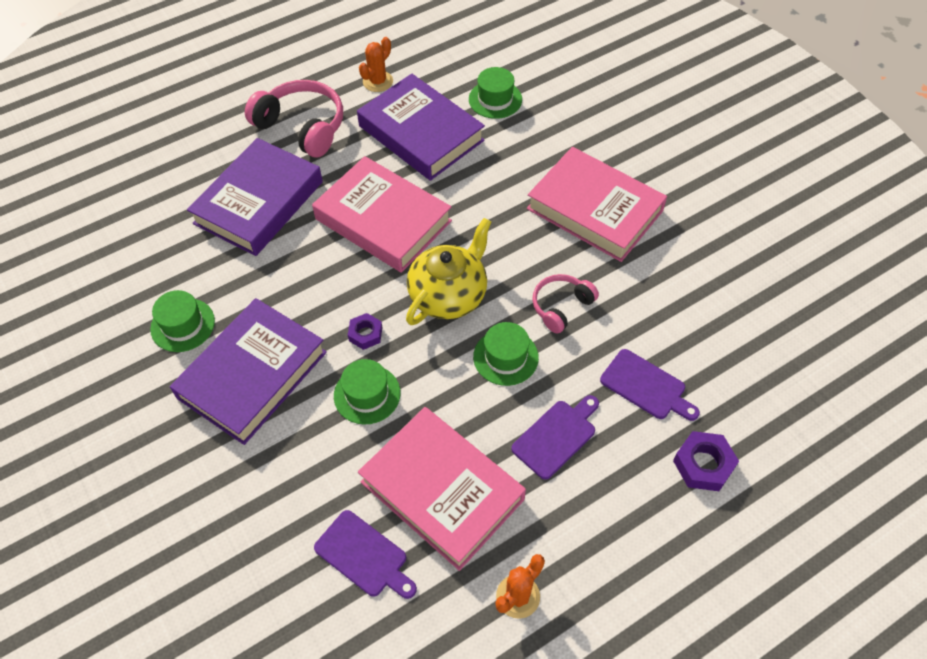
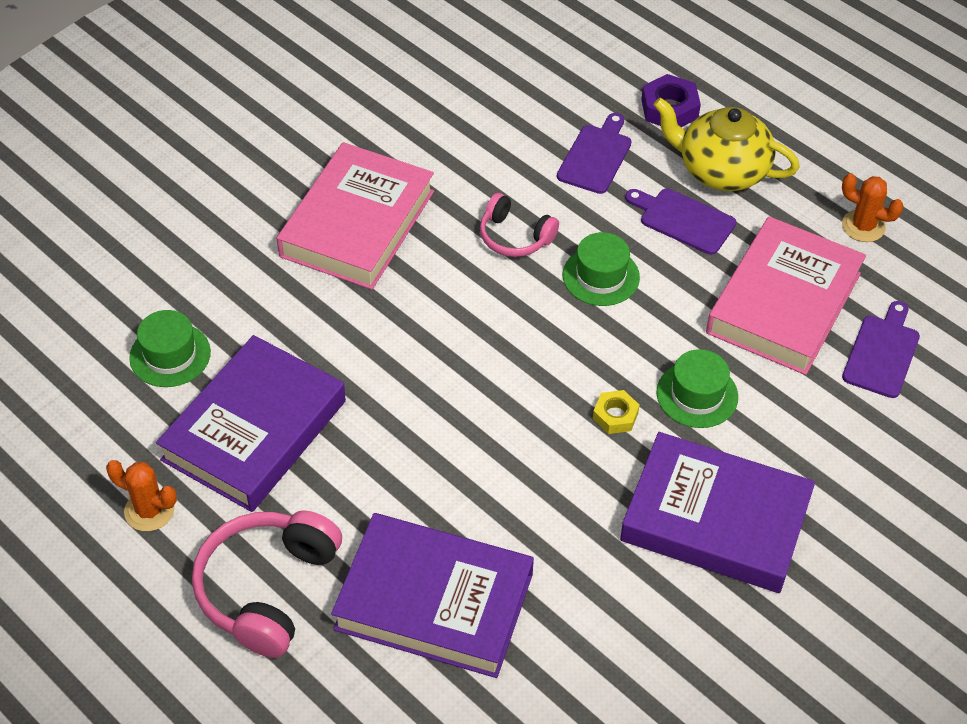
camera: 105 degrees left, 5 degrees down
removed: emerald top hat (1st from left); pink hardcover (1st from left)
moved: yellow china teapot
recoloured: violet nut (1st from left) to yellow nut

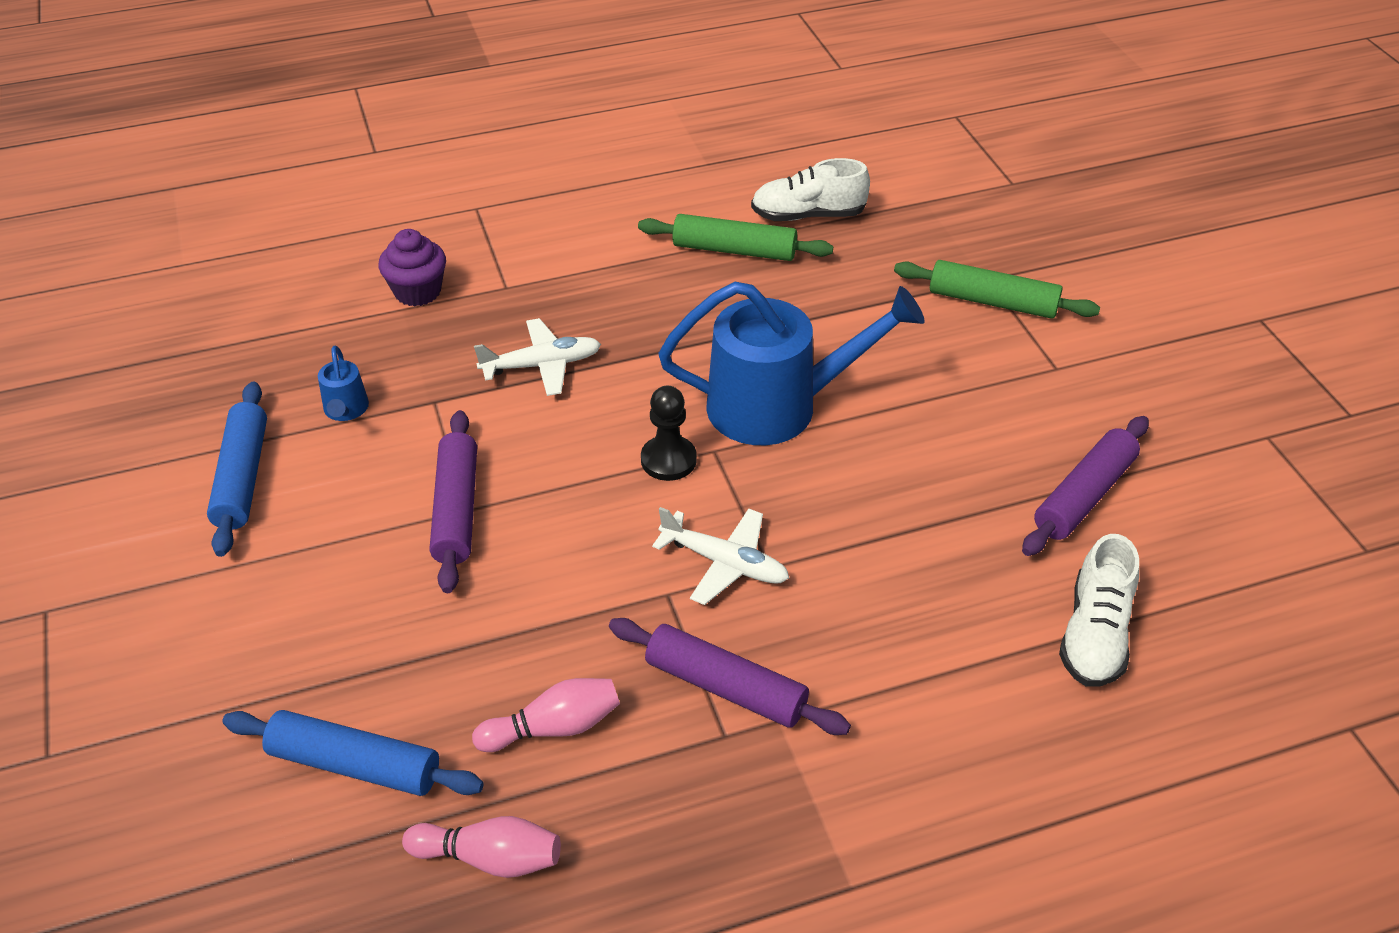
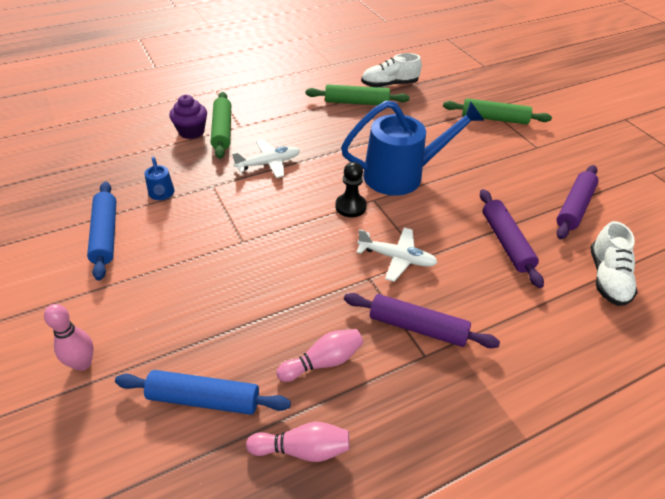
camera: 10 degrees left, 0 degrees up
added: pink bowling pin (1st from left); emerald rolling pin (1st from left)
moved: violet rolling pin (1st from left in the first image) to violet rolling pin (2nd from left)

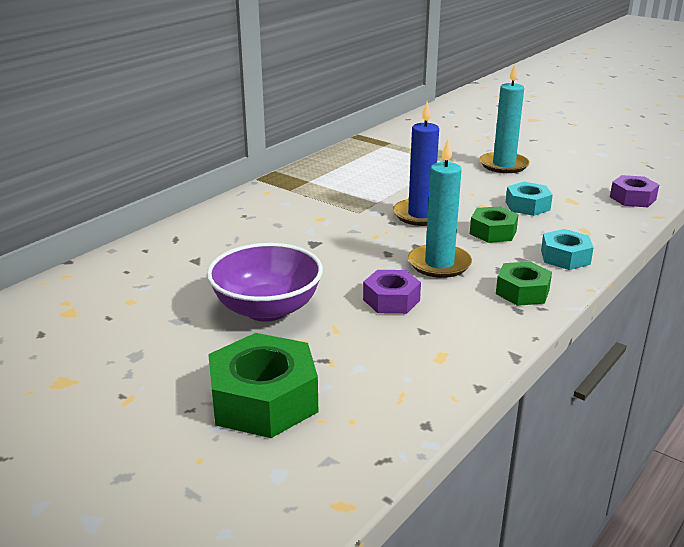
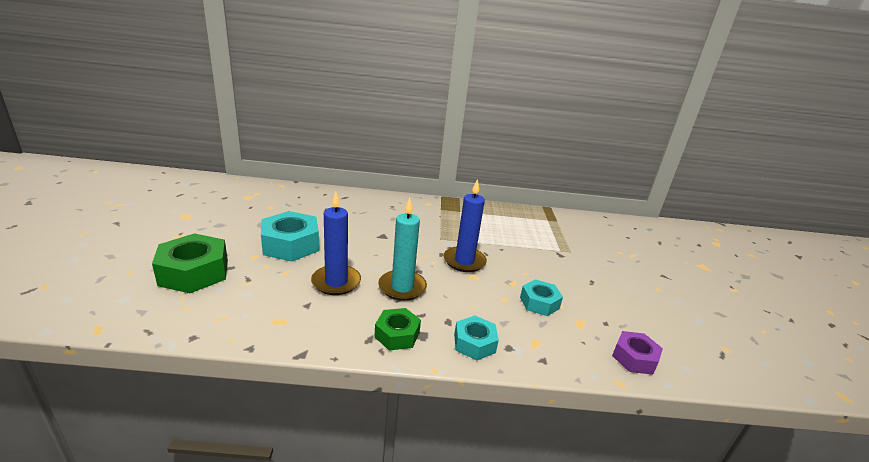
camera: 50 degrees right, 0 degrees up
removed: emerald nut (2nd from left); turquoise candle (2nd from left)
replaced: violet deep dish to turquoise nut (1st from left); violet nut (1st from left) to royal blue candle (1st from left)

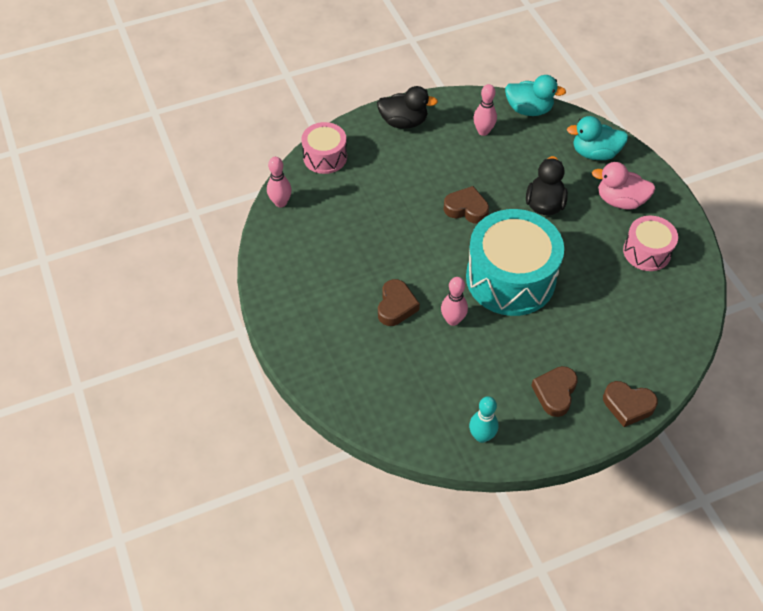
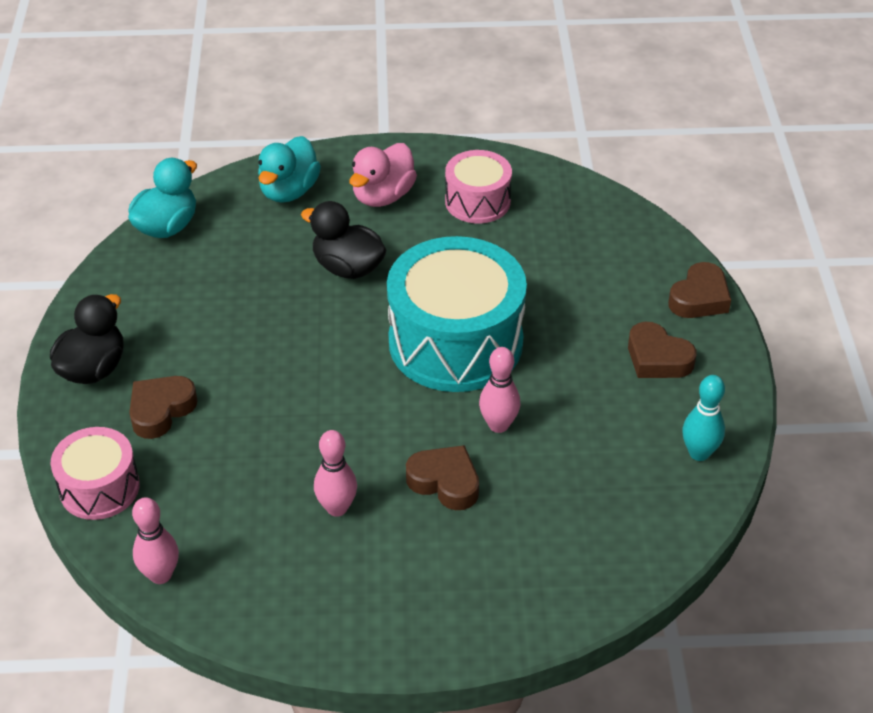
camera: 70 degrees left, 10 degrees down
moved: brown heart shape (2nd from left in the first image) to brown heart shape (1st from left); pink bowling pin (3rd from left in the first image) to pink bowling pin (2nd from left)

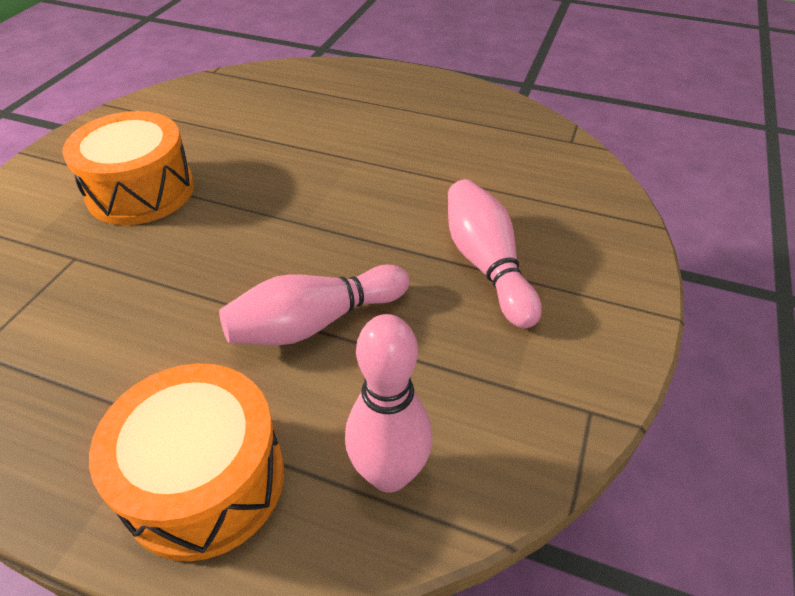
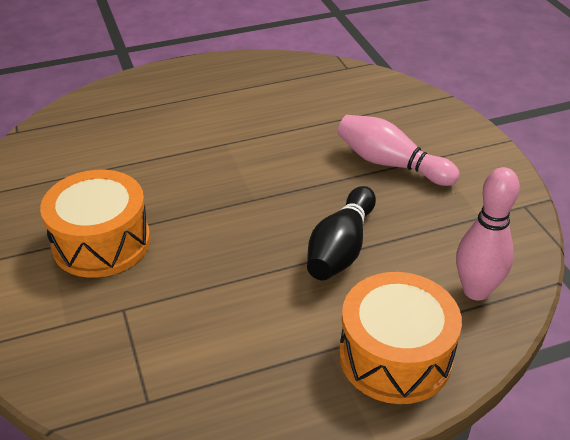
camera: 40 degrees left, 5 degrees down
recoloured: pink bowling pin (1st from left) to jet-black bowling pin

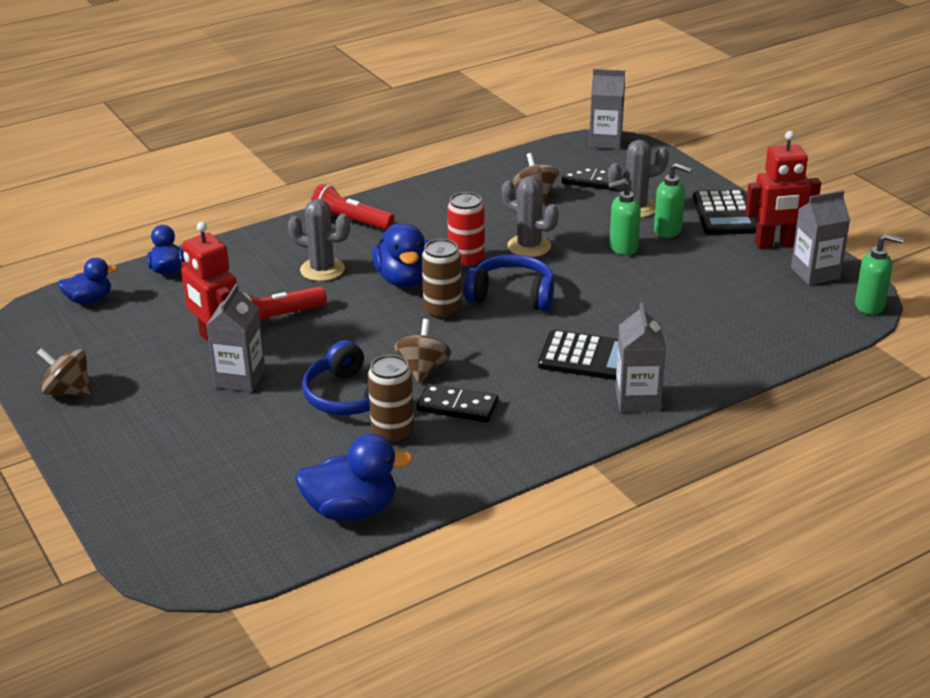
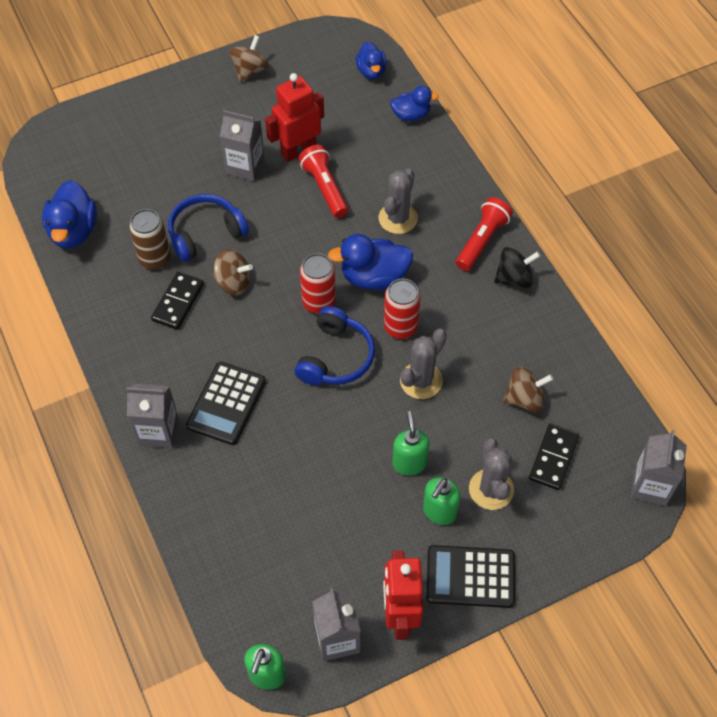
camera: 95 degrees right, 25 degrees up
added: jet-black toy top
recoloured: brown tin (2nd from left) to crimson tin (1st from left)

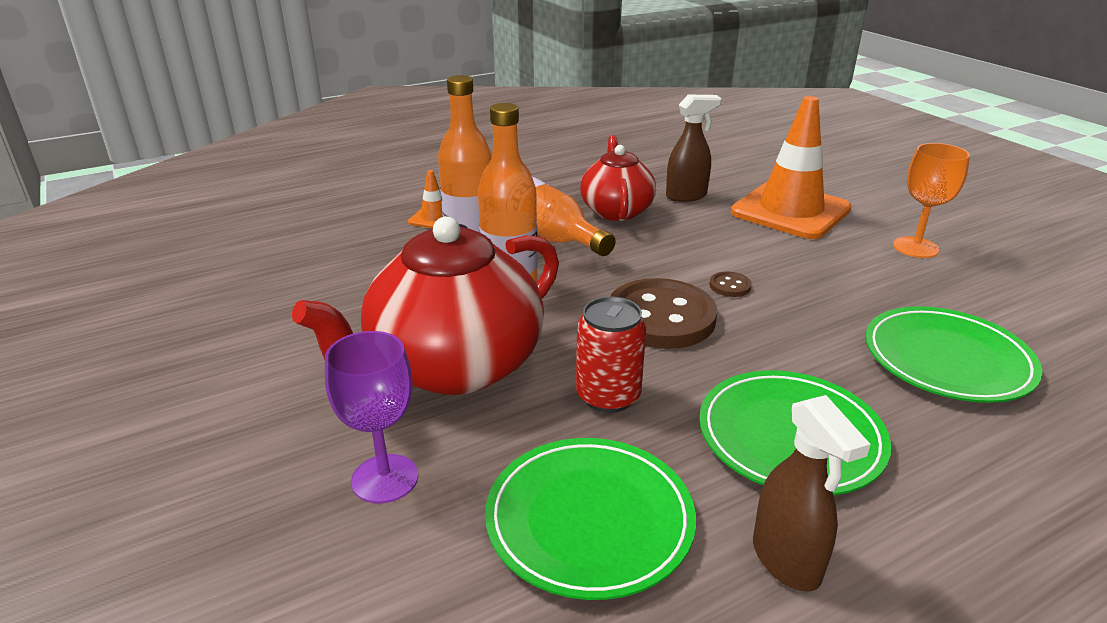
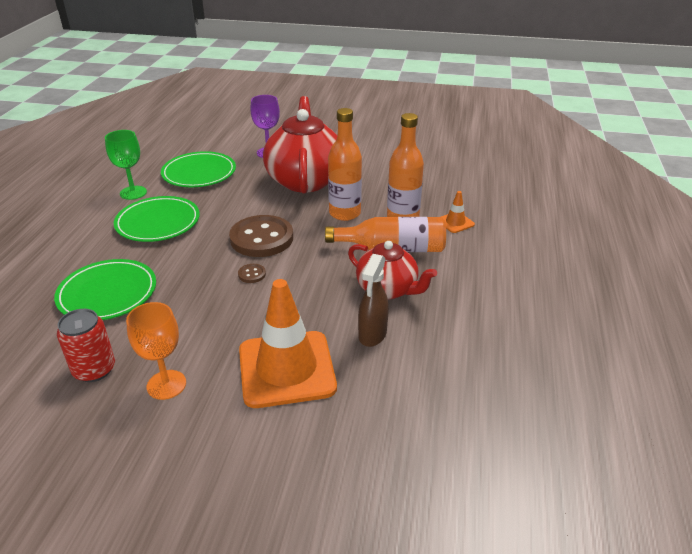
camera: 130 degrees right, 5 degrees up
moved: crimson tin
replaced: brown spray bottle (2nd from left) to emerald chalice

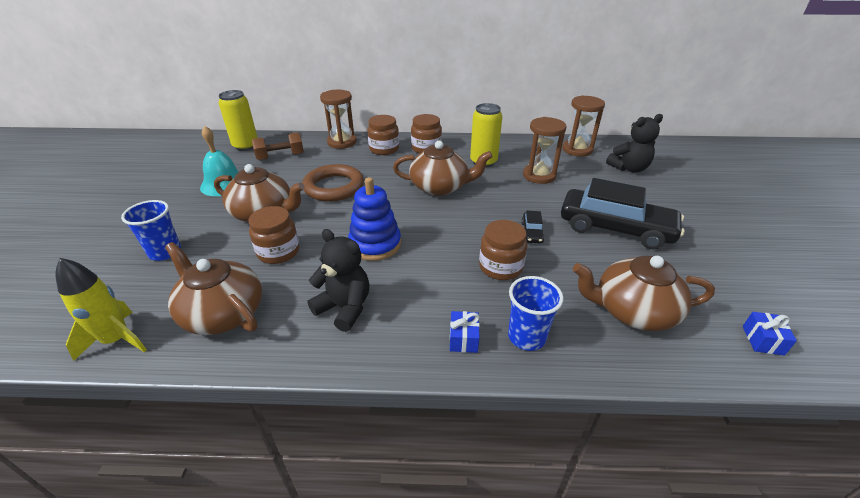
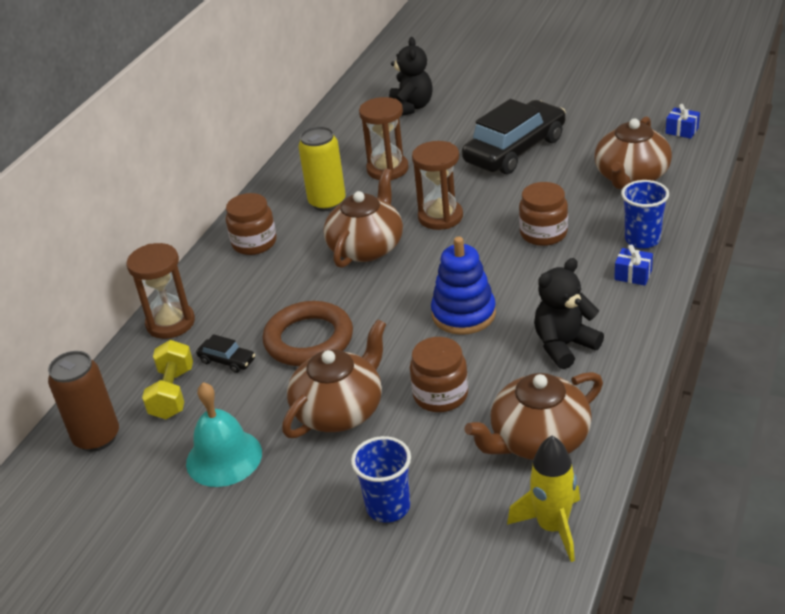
camera: 65 degrees left, 0 degrees up
removed: brown preserve jar (2nd from left)
moved: jet-black car (1st from left); brown hourglass (3rd from left)
recoloured: yellow tin (1st from left) to brown tin; brown hand weight to yellow hand weight

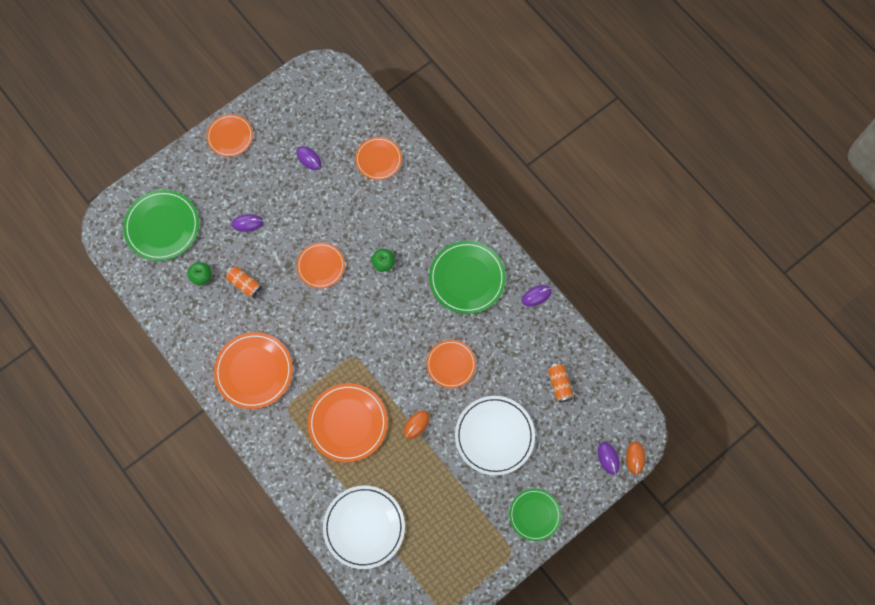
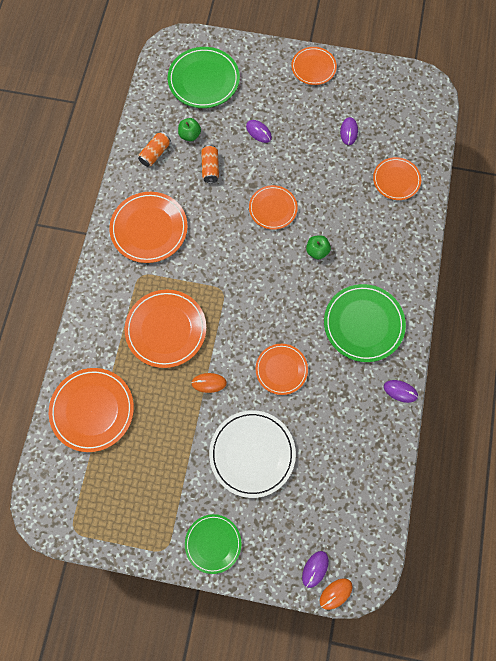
camera: 50 degrees right, 0 degrees up
moved: bright orange tin (2nd from left in the first image) to bright orange tin (1st from left)
recoloured: white plate (1st from left) to bright orange plate (1st from left)

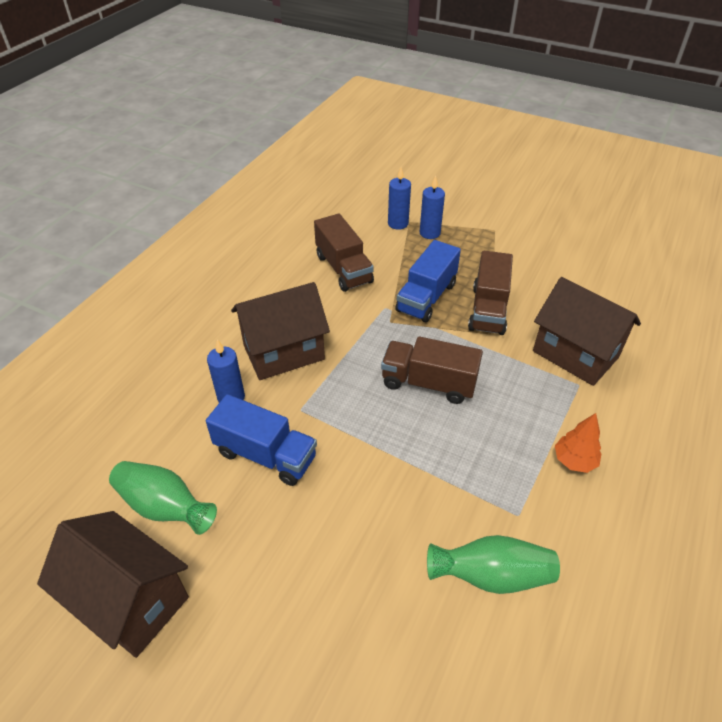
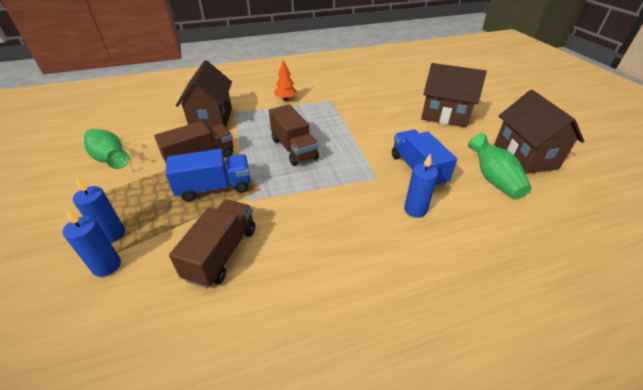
camera: 135 degrees left, 5 degrees down
moved: brown toy house (2nd from left); emerald tall vase (2nd from left in the first image) to emerald tall vase (1st from left)

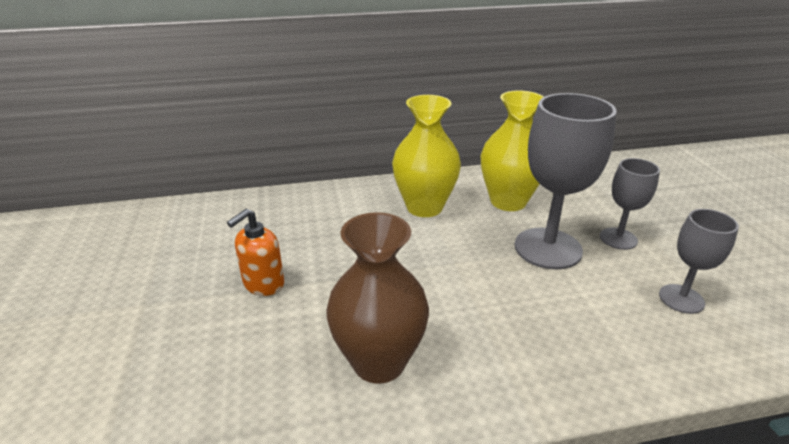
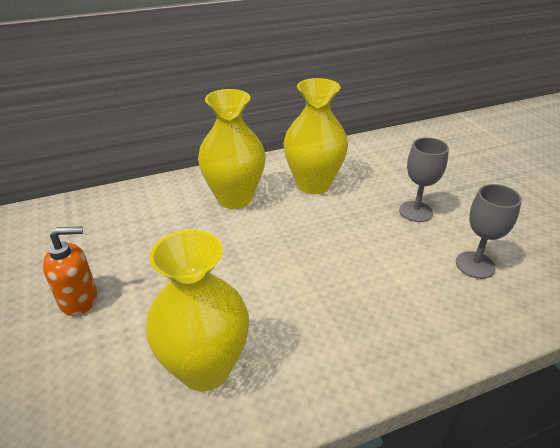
camera: 10 degrees left, 5 degrees up
removed: grey chalice (1st from left)
recoloured: brown tall vase to yellow tall vase (1st from left)
turned: bright orange soap dispenser 135 degrees counterclockwise

